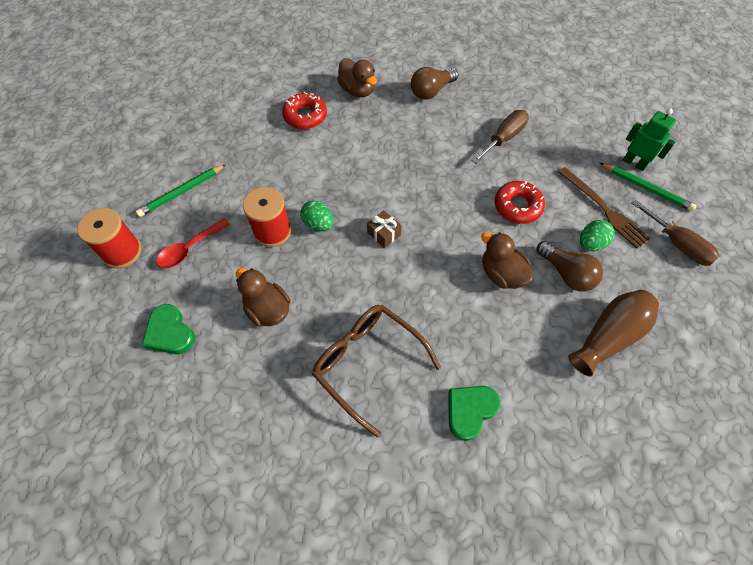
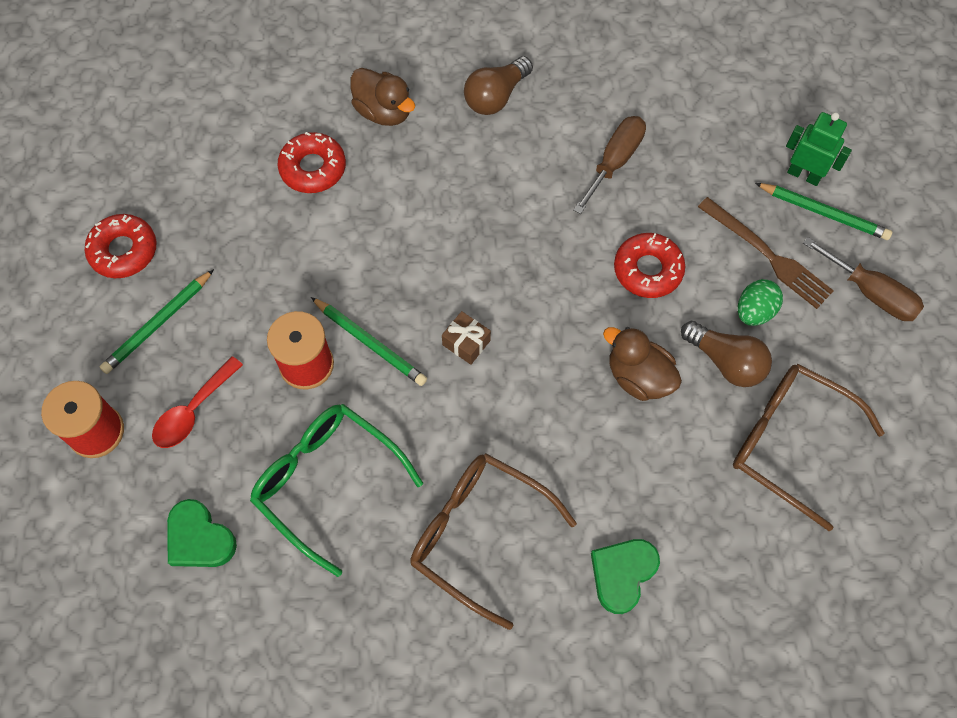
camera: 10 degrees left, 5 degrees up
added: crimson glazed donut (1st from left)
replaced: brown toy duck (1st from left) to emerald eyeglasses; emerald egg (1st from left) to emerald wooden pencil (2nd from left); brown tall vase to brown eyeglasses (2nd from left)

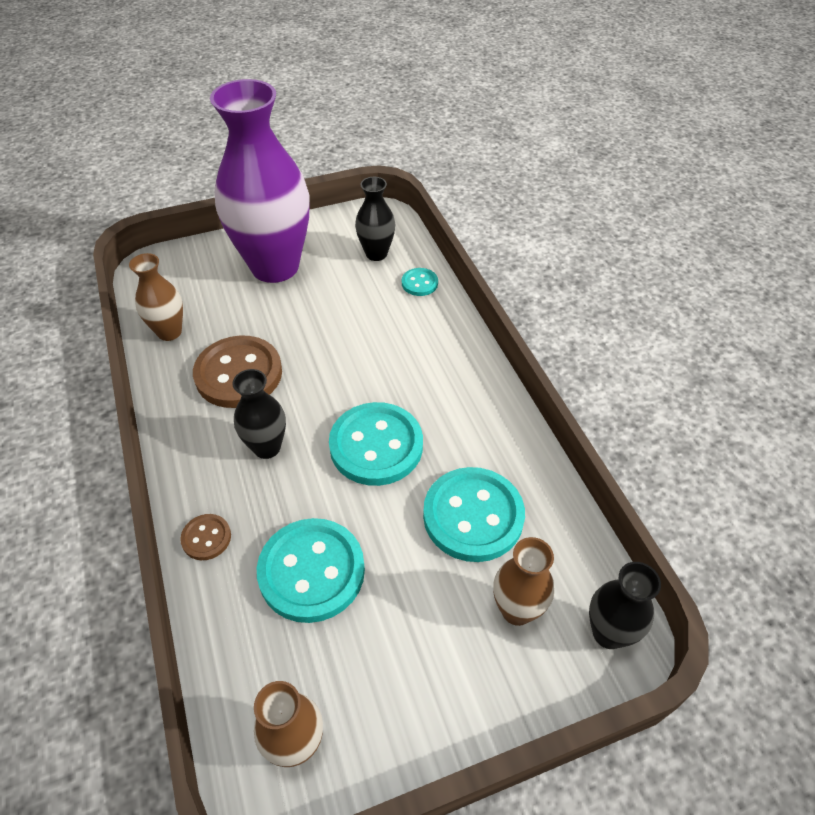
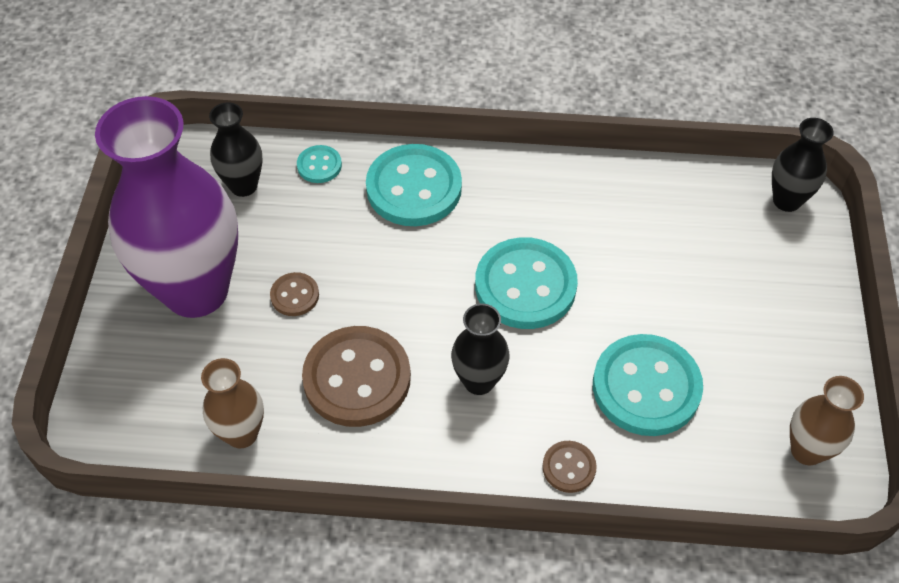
camera: 65 degrees left, 5 degrees up
removed: brown tall vase (3rd from left)
added: brown button (1st from left)
moved: turquoise button (4th from left in the first image) to turquoise button (2nd from left)

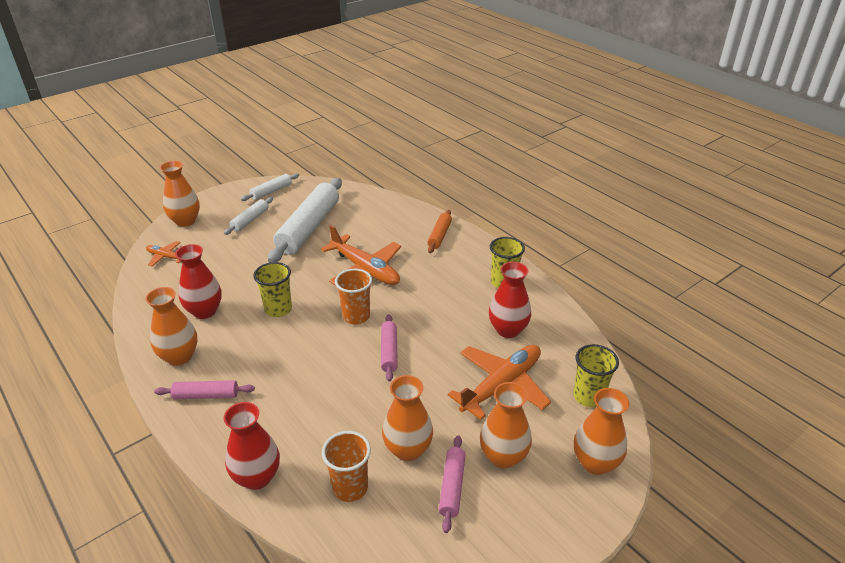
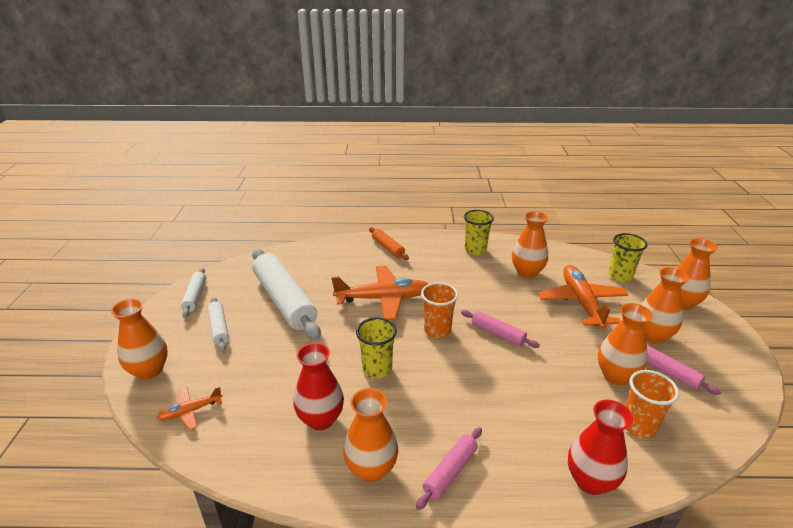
camera: 50 degrees left, 5 degrees down
recoloured: crimson tall vase (3rd from left) to bright orange tall vase (3rd from left)

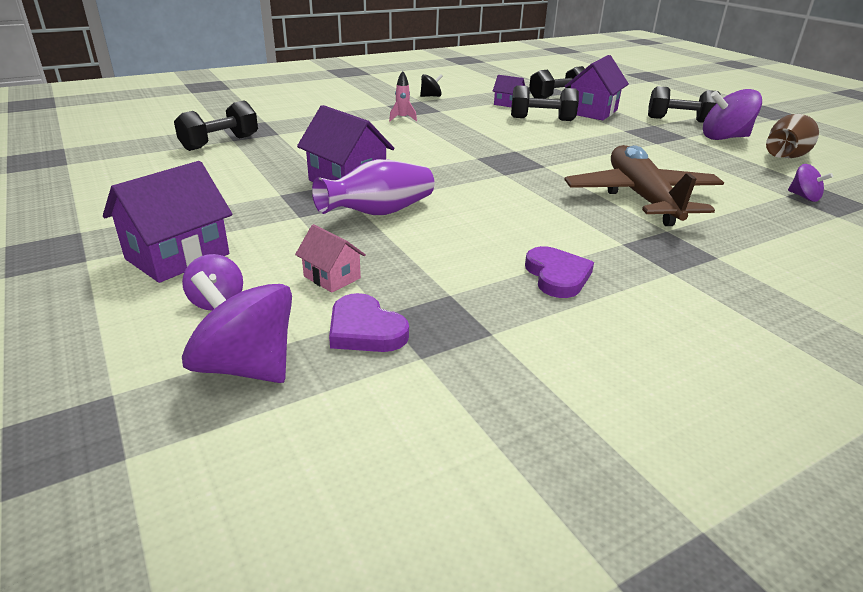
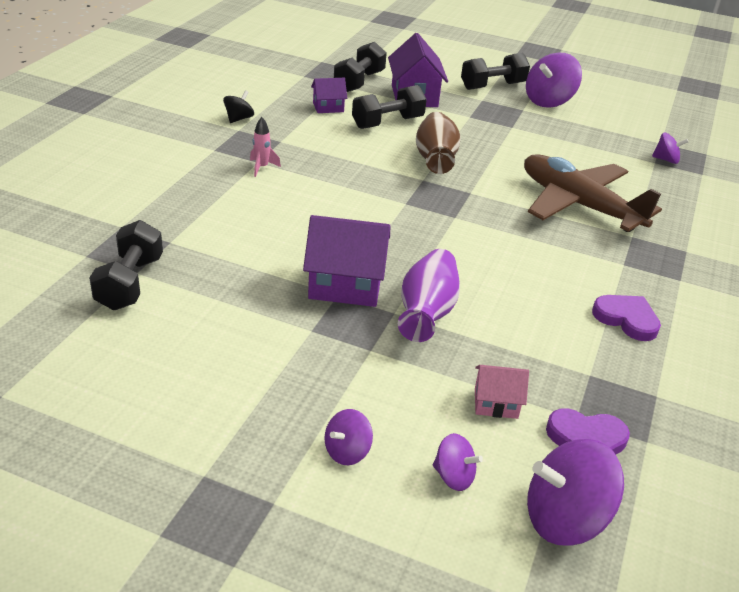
camera: 40 degrees left, 5 degrees up
moved: brown tall vase
replaced: violet toy house (1st from left) to violet toy top (1st from left)

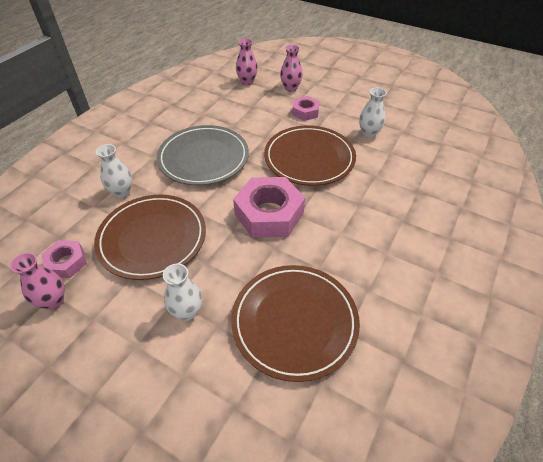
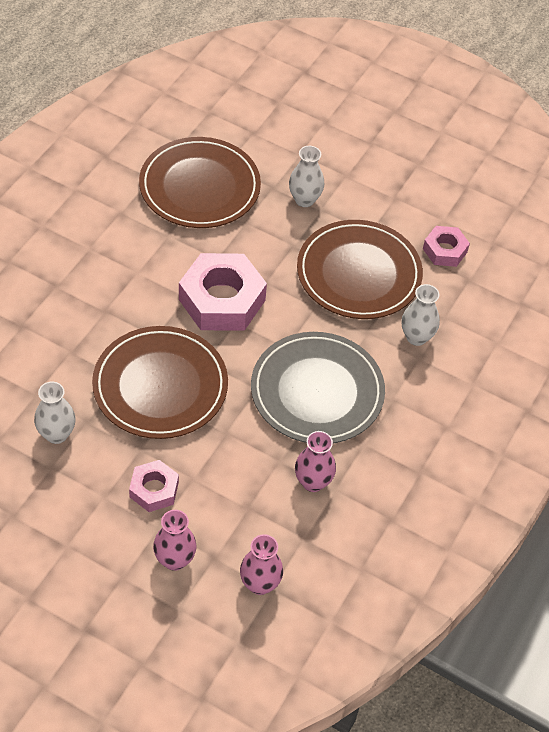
camera: 175 degrees right, 5 degrees up
moved: pink tall vase (1st from left in the first image) to pink tall vase (3rd from left)

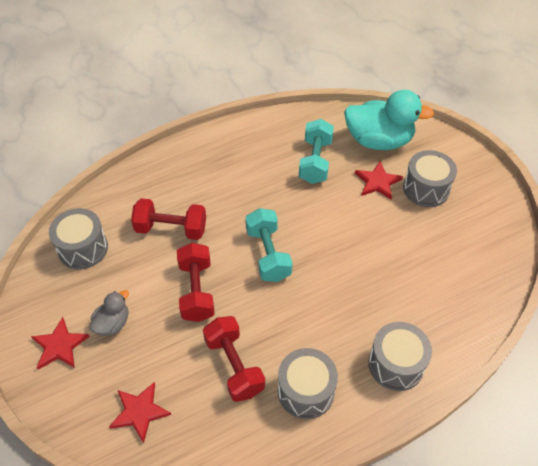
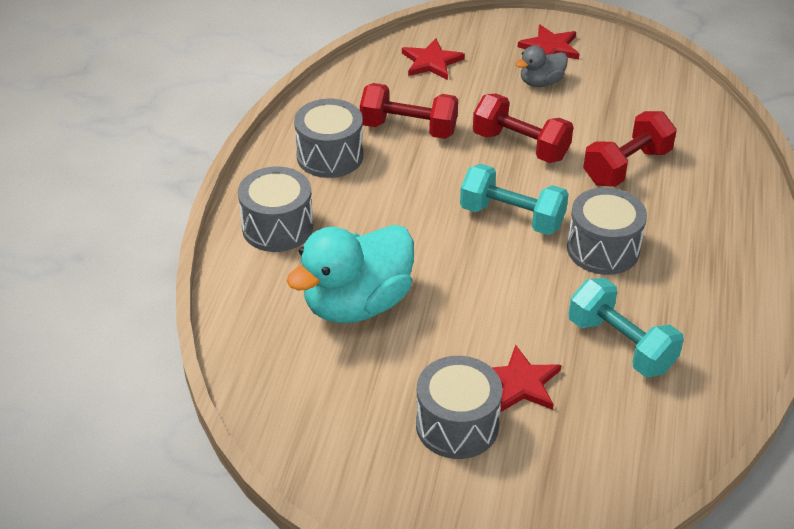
camera: 130 degrees right, 10 degrees down
moved: grey drum (1st from left in the first image) to grey drum (4th from left); turquoise toy duck
turned: grey toy duck 75 degrees clockwise

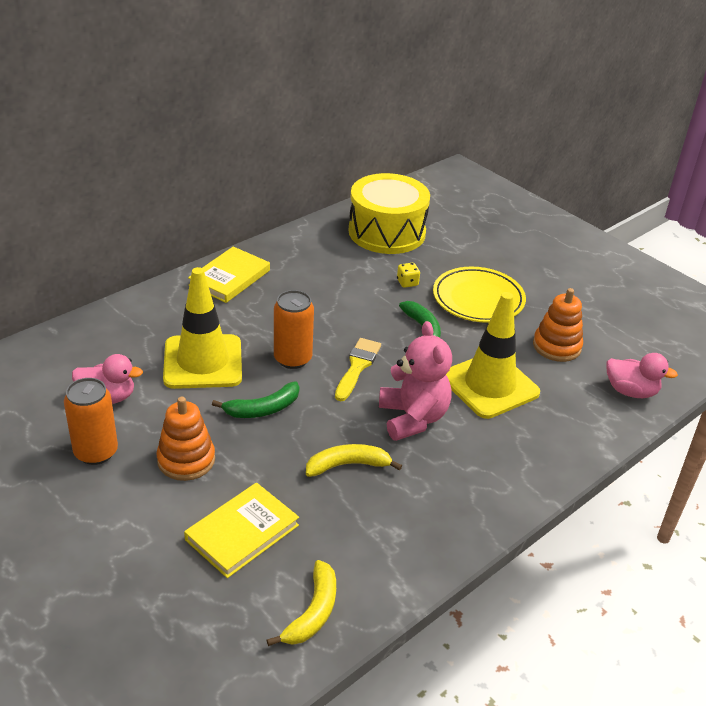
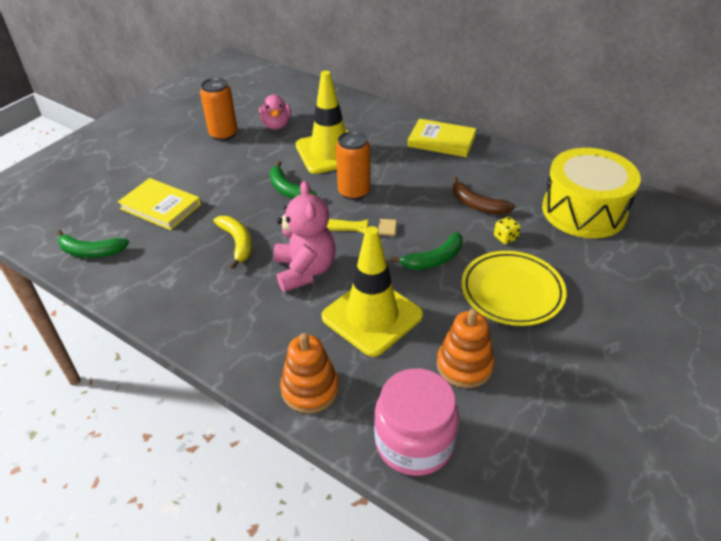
camera: 80 degrees right, 5 degrees up
added: brown banana
moved: bright orange stacking rings (1st from left)
replaced: pink toy duck (2nd from left) to pink preserve jar
recoloured: yellow banana (1st from left) to emerald banana (1st from left)
turned: pink stuffed bear 75 degrees counterclockwise

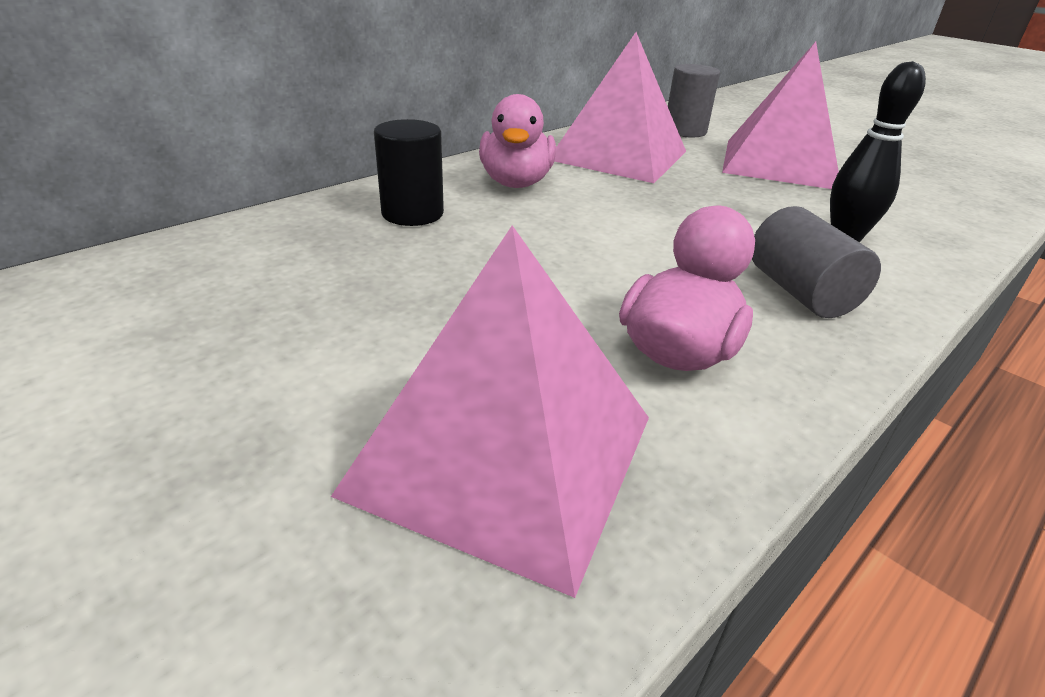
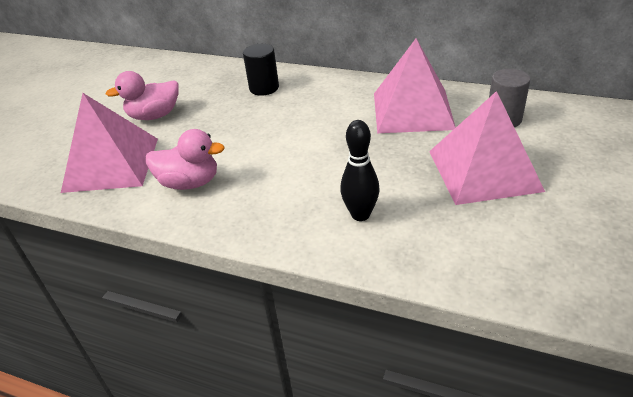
camera: 70 degrees right, 5 degrees up
removed: grey solid cylinder (2nd from left)
moved: pink toy duck (1st from left)

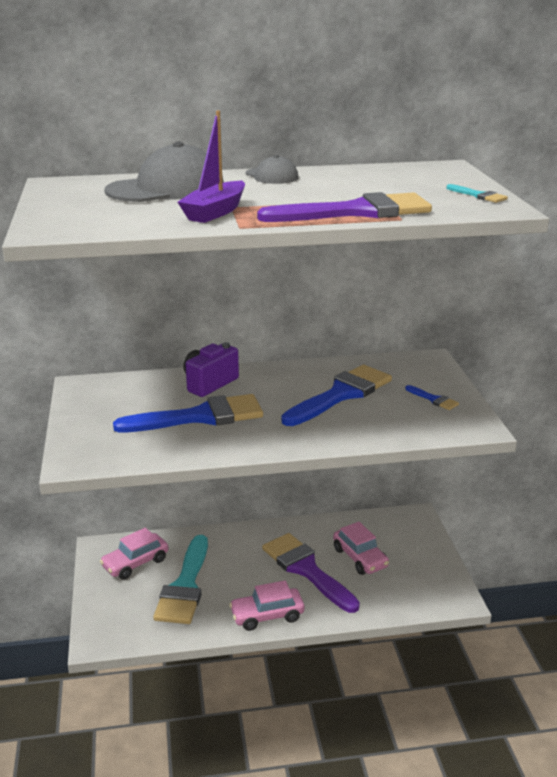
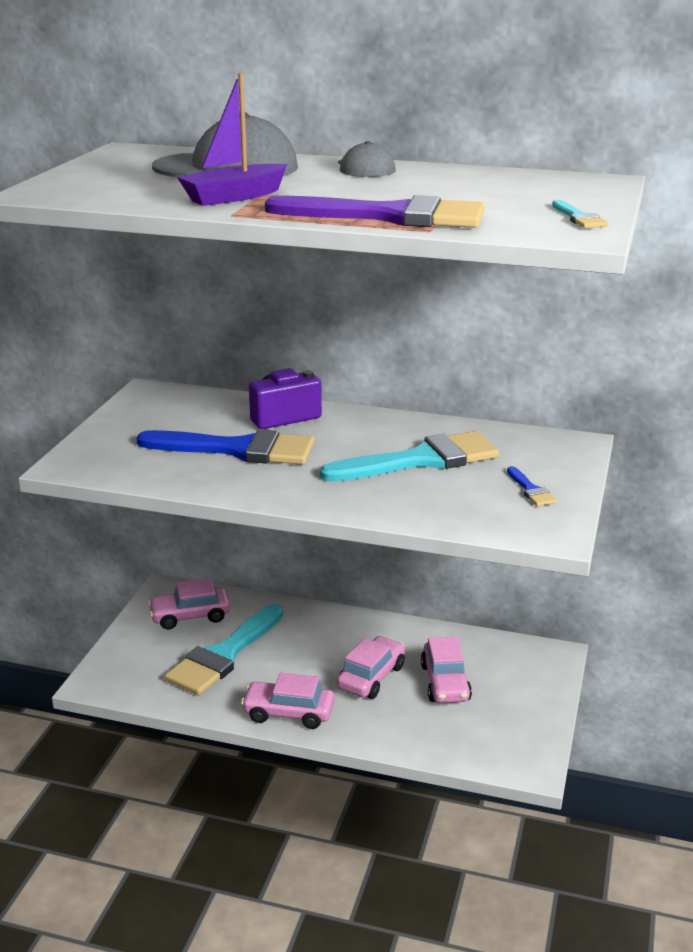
camera: 25 degrees right, 0 degrees up
replaced: violet paint brush (1st from left) to pink car (3rd from left)
recoloured: royal blue paint brush (2nd from left) to turquoise paint brush (2nd from left)

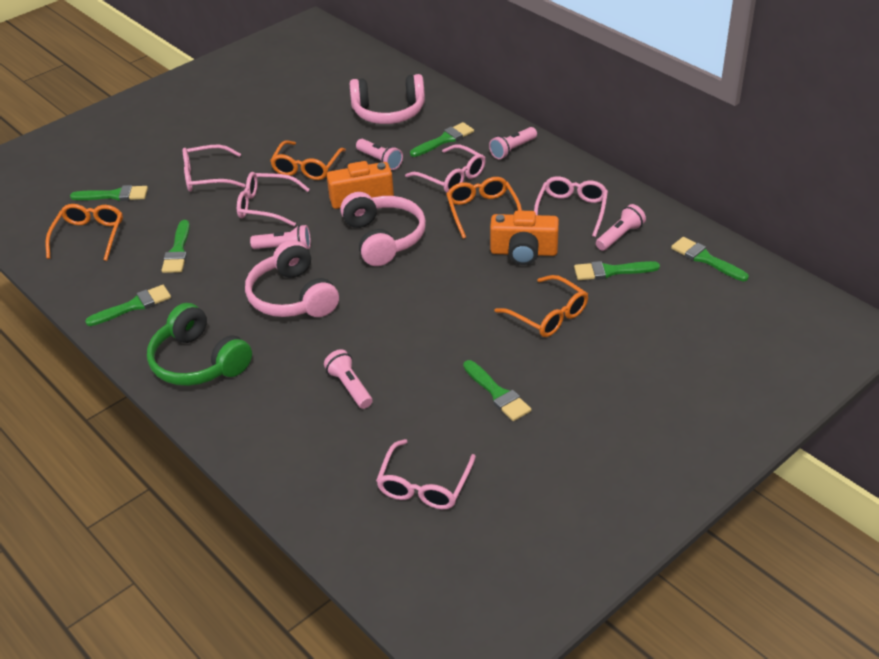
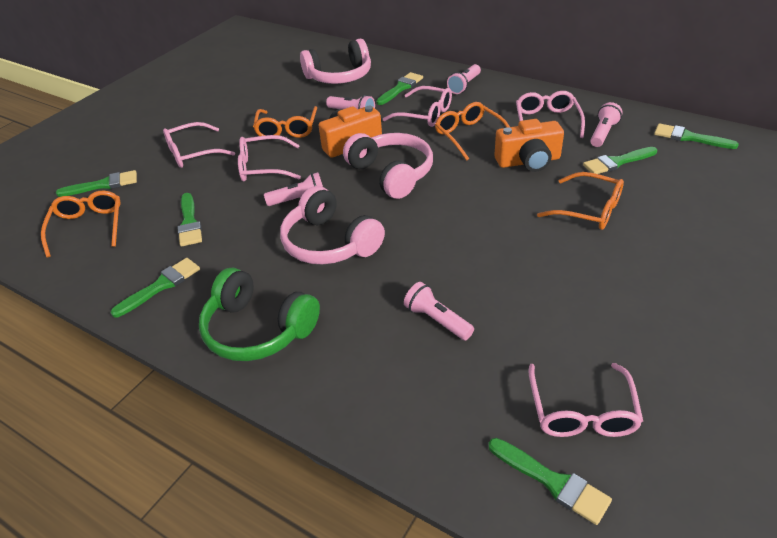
camera: 15 degrees left, 0 degrees up
moved: emerald paint brush (5th from left)

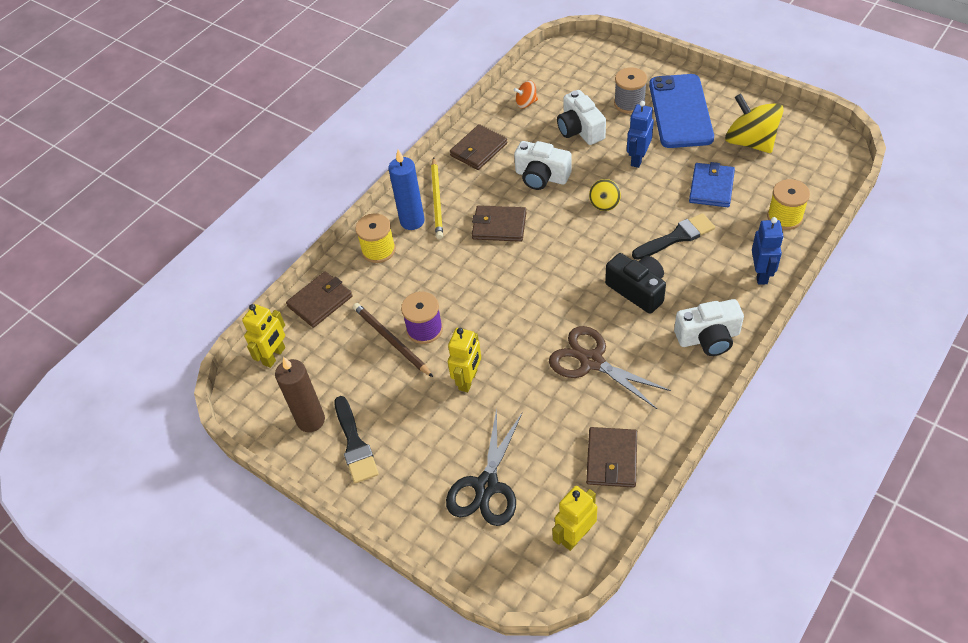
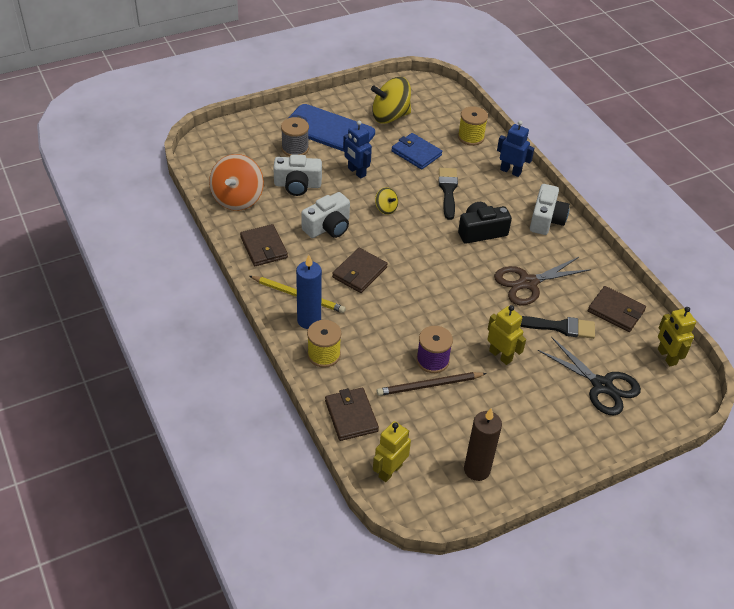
camera: 70 degrees left, 5 degrees down
moved: jet-black paint brush (1st from left in the first image) to jet-black paint brush (2nd from left)
turned: yellow robot figure (1st from left) 105 degrees counterclockwise
resized: bright orange toy top x2.04

